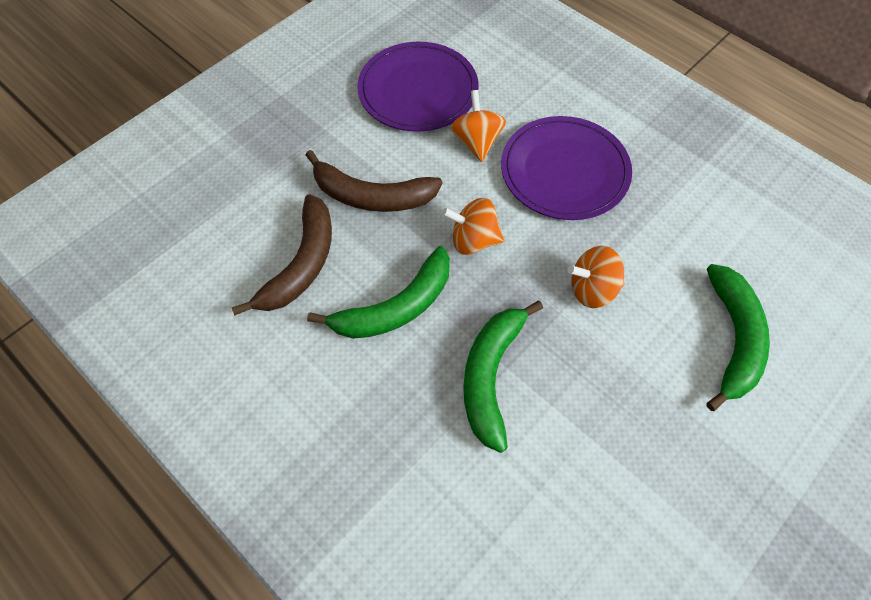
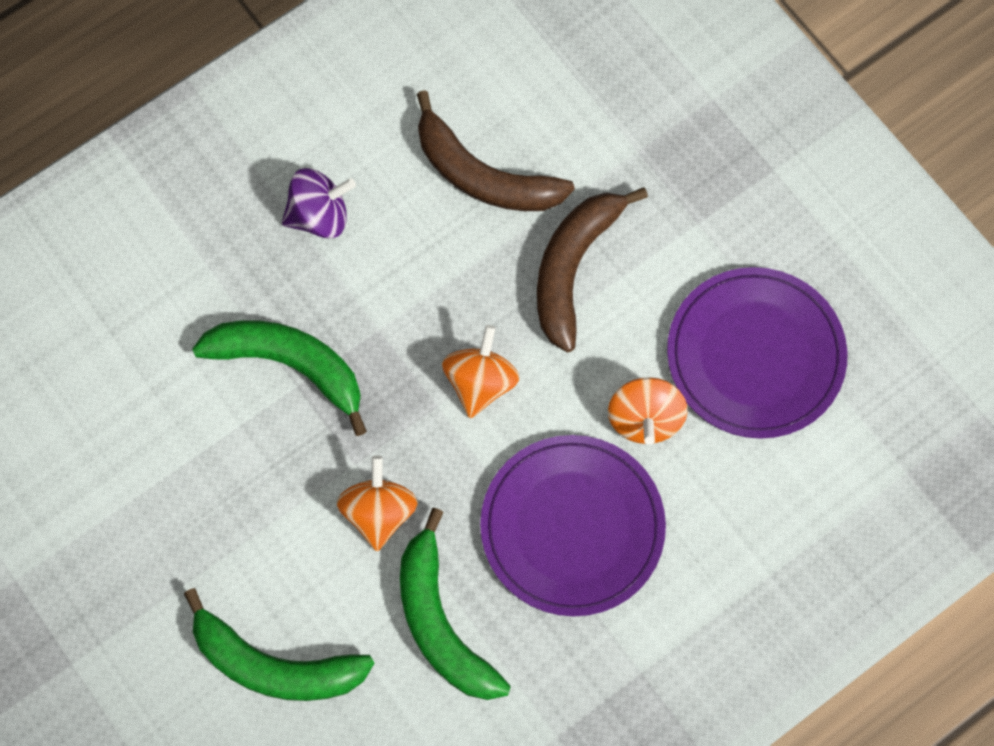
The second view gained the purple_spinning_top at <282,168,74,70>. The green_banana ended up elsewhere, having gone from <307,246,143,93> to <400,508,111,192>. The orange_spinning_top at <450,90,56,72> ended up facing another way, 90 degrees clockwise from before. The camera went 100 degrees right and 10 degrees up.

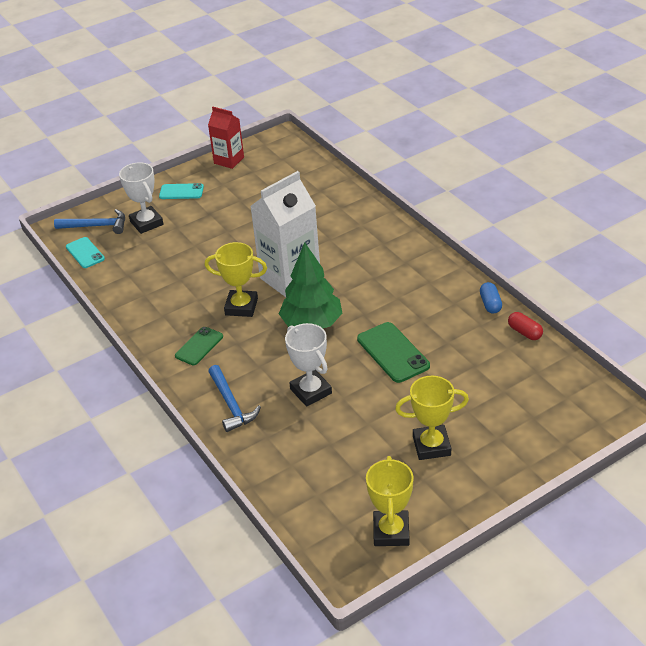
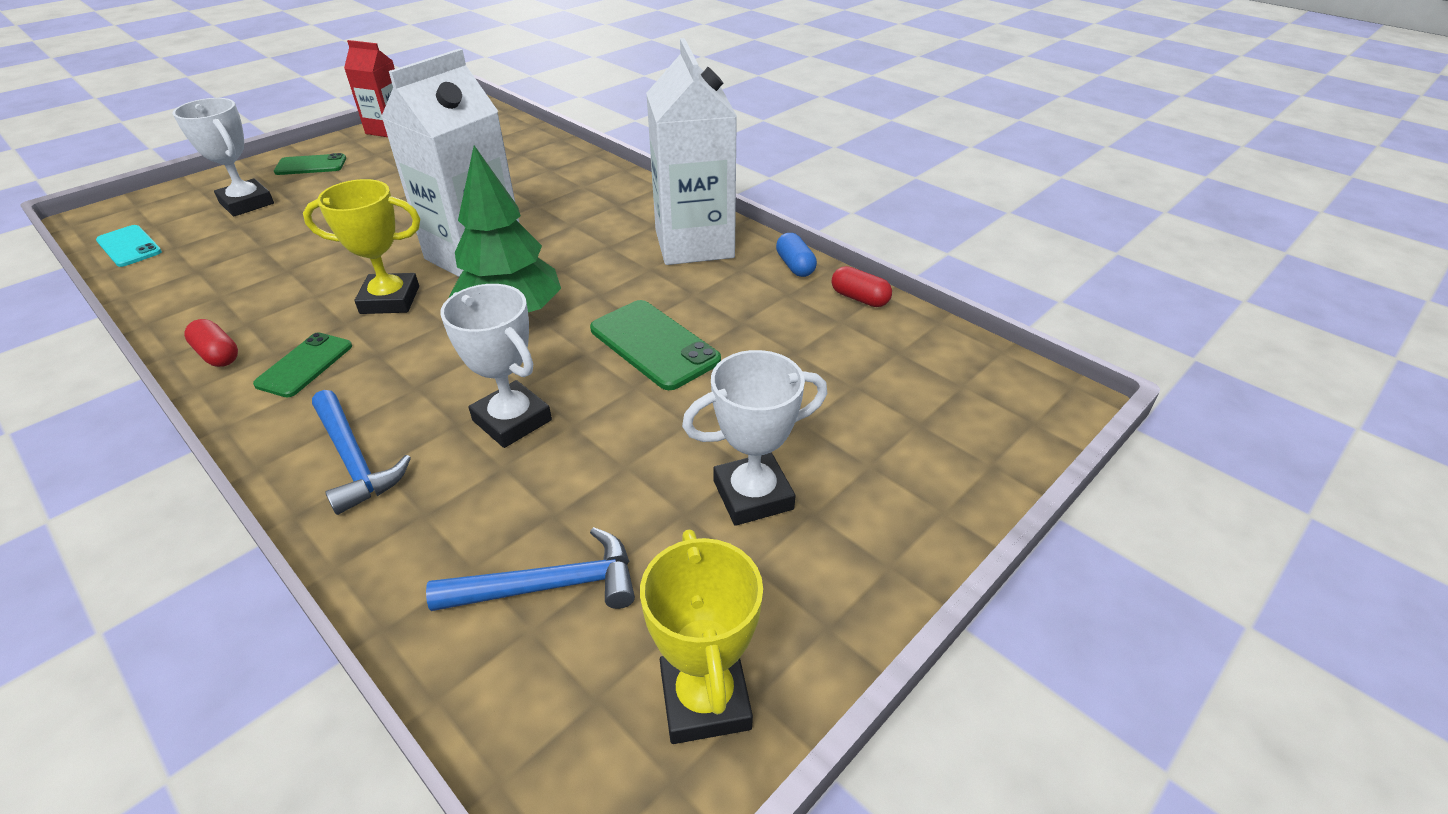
The second view gained the red_capsule at <184,319,54,48>. The second view gained the white_carton at <646,38,91,227>. The blue_hammer ended up elsewhere, having gone from <54,209,71,25> to <426,527,209,84>. What was the turquoise_phone at <159,183,45,16> turned into the green_phone at <274,153,72,22>. What was the yellow_trophy at <395,376,74,84> turned into the white_trophy at <682,350,145,176>. The camera went 15 degrees left and 0 degrees up.

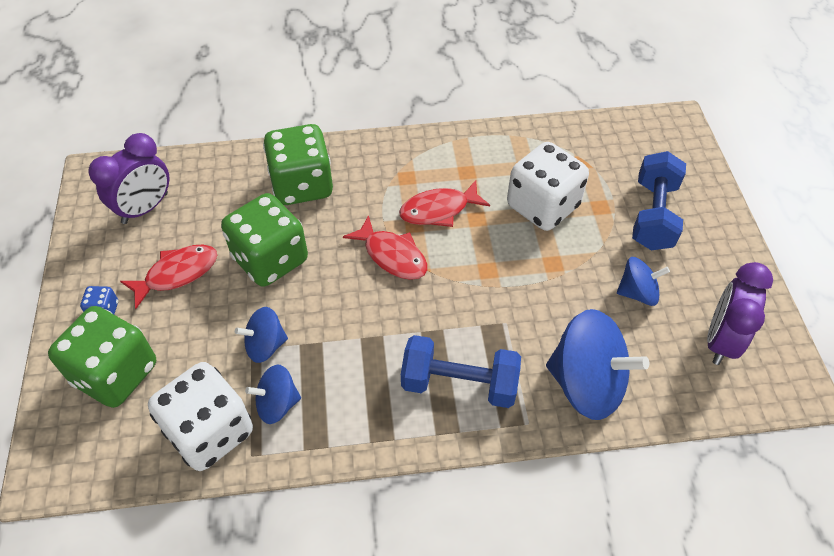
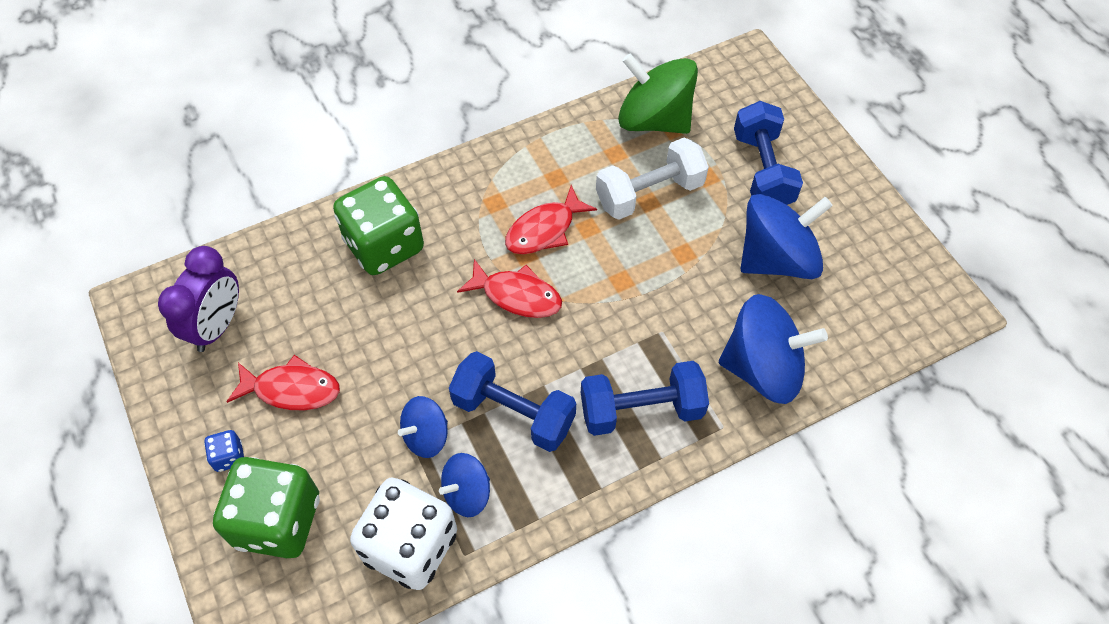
The second view lost the green_dice at <221,193,87,94>. The second view lost the purple_clock at <707,262,66,103>. The second view gained the blue_dumbbell at <449,351,127,101>. The second view gained the green_spinning_top at <618,54,80,80>. Where the white_dice stood at <507,142,82,89>, the white_dumbbell came to stand at <596,138,113,82>. The red_fish at <120,244,97,65> ended up facing another way, 60 degrees clockwise from before. The size of the blue_spinning_top at <617,257,53,49> changed by a factor of 1.84. The camera went 20 degrees left and 5 degrees up.

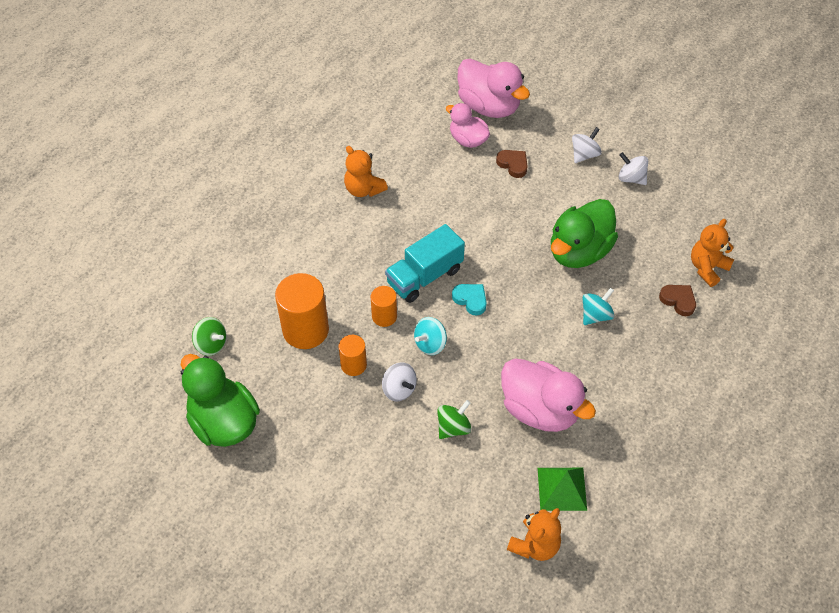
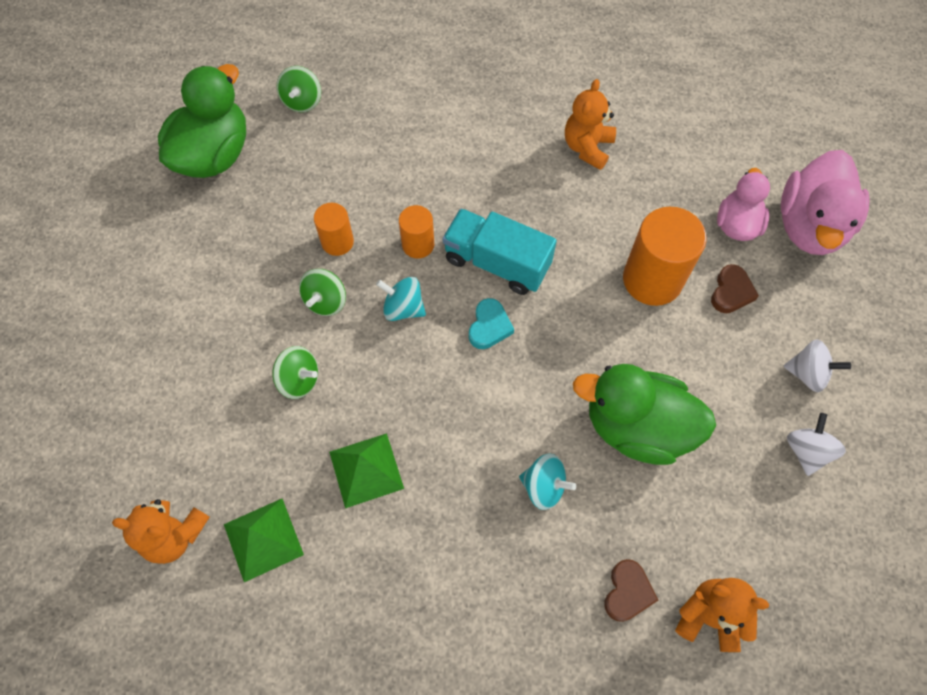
The orange_cylinder ended up elsewhere, having gone from <275,273,54,76> to <623,207,84,99>. Where the pink_duck stood at <501,358,95,74>, the green_pyramid came to stand at <329,433,75,75>. What was the white_spinning_top at <382,362,35,39> turned into the green_spinning_top at <299,269,47,47>. The camera went 65 degrees right and 10 degrees up.

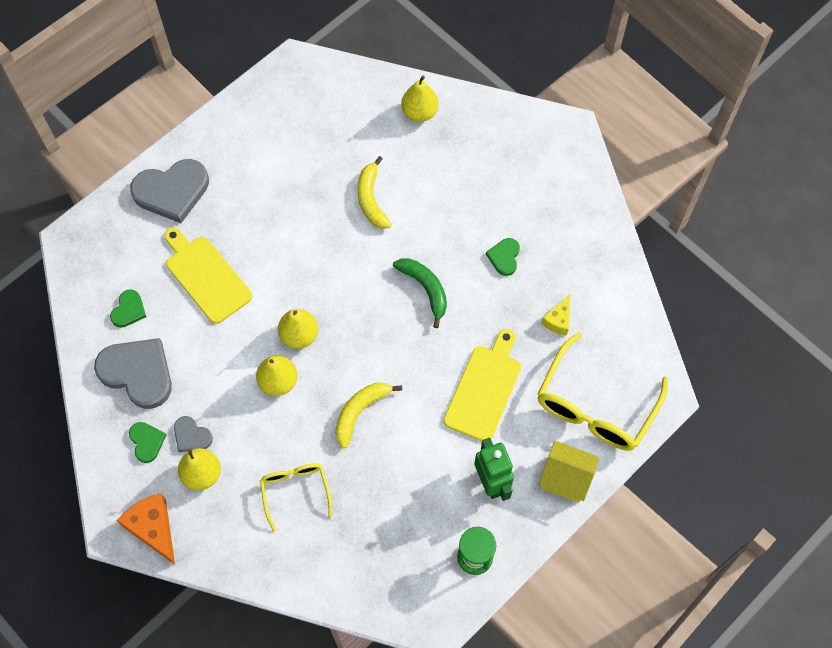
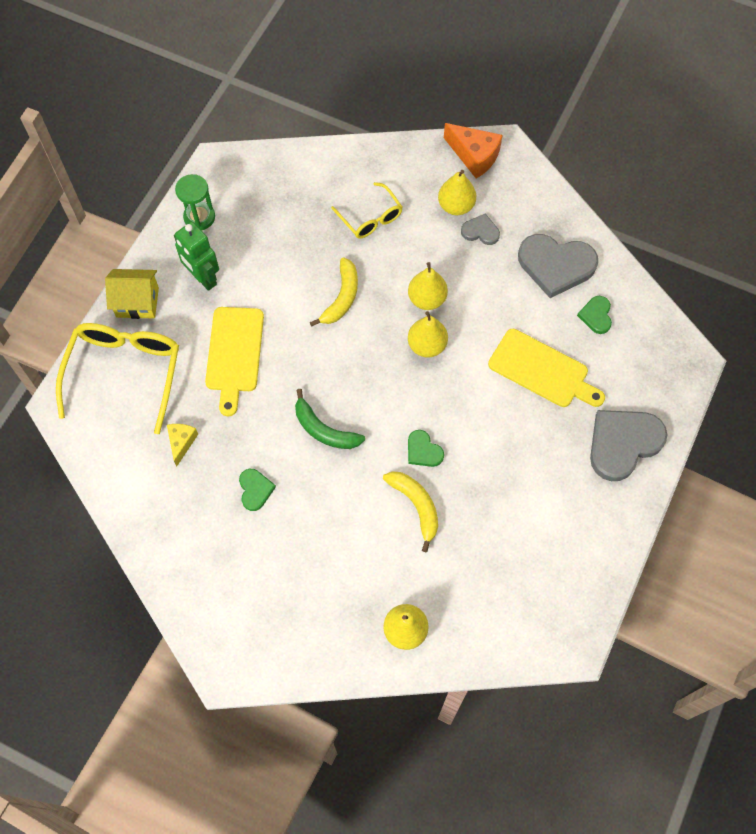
The green_heart ended up elsewhere, having gone from <129,422,37,41> to <408,430,36,37>. The camera went 160 degrees right and 0 degrees up.

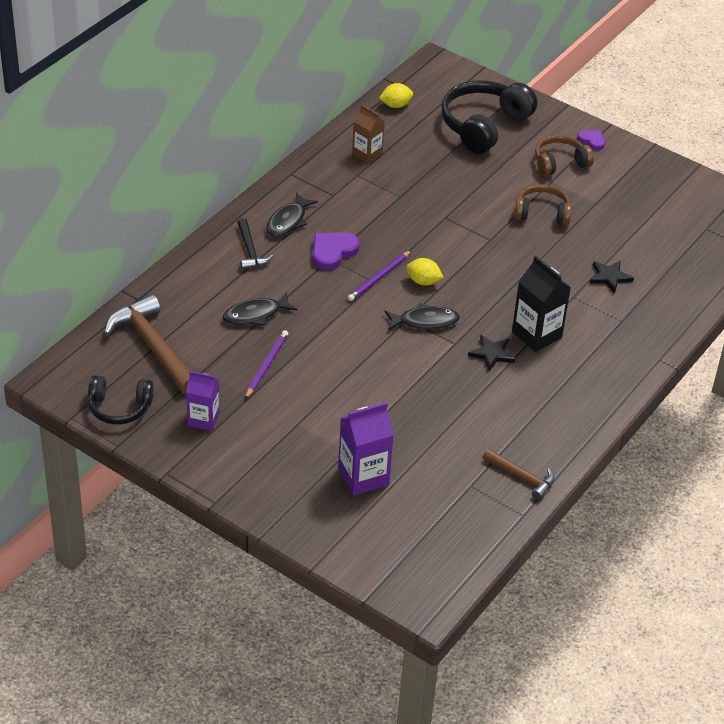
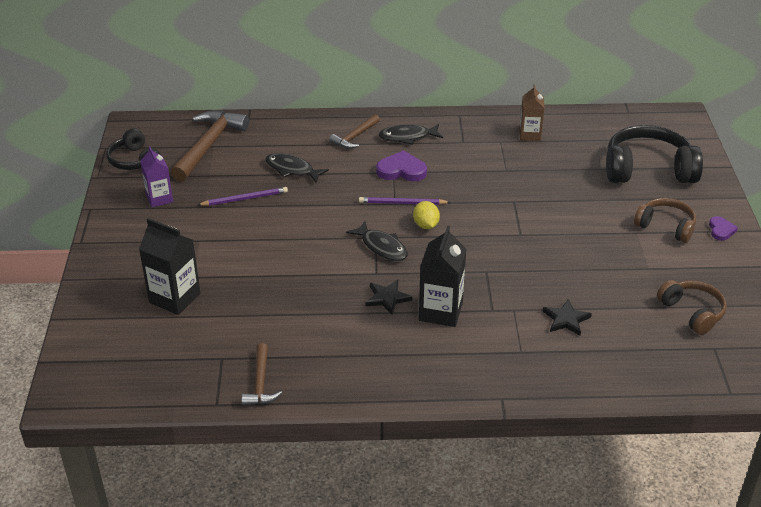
The second view lost the yellow_lemon at <379,83,34,25>. The brown_headphones ended up elsewhere, having gone from <514,184,58,42> to <657,280,70,55>. What was the black_hammer at <237,218,36,52> turned into the brown_hammer at <329,114,51,35>. What was the purple_carton at <338,402,56,94> turned into the black_carton at <139,218,61,97>. The camera went 55 degrees right and 5 degrees down.

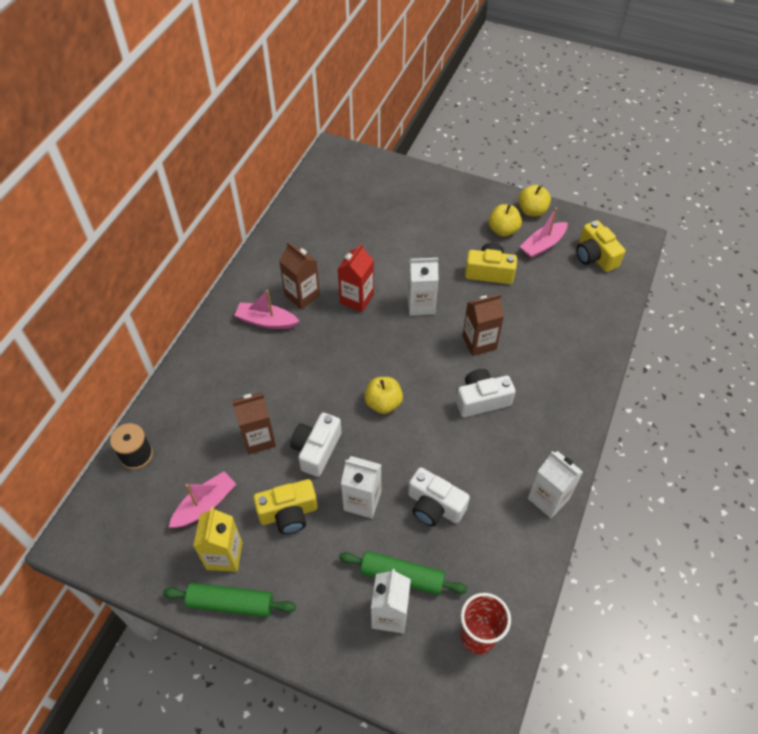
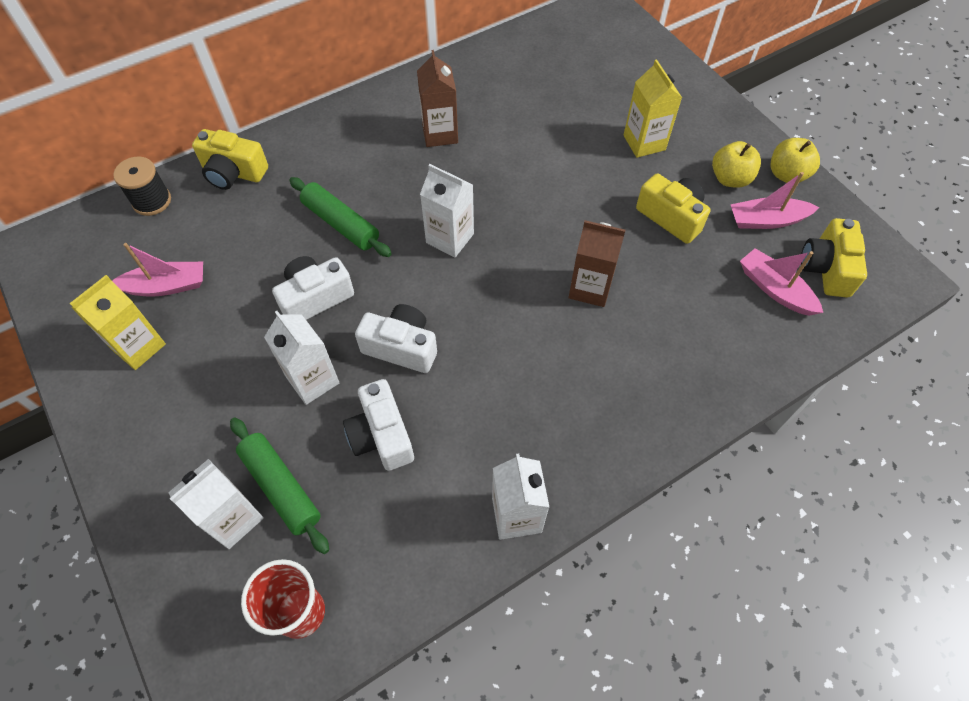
The second view lost the brown_carton at <232,392,44,63>. The second view lost the red_carton at <338,244,36,68>. The second view lost the yellow_apple at <364,377,39,37>. The second view gained the yellow_carton at <624,59,58,99>. The green_rolling_pin ended up elsewhere, having gone from <163,583,133,34> to <289,177,103,80>. The pink_boat ended up elsewhere, having gone from <234,290,65,39> to <740,248,83,68>. The yellow_camera ended up elsewhere, having gone from <253,479,65,55> to <192,129,76,61>. The white_carton ended up elsewhere, having gone from <407,258,32,58> to <420,164,54,93>. The white_camera ended up elsewhere, having gone from <456,369,60,48> to <355,304,82,69>. The camera went 35 degrees right and 5 degrees up.

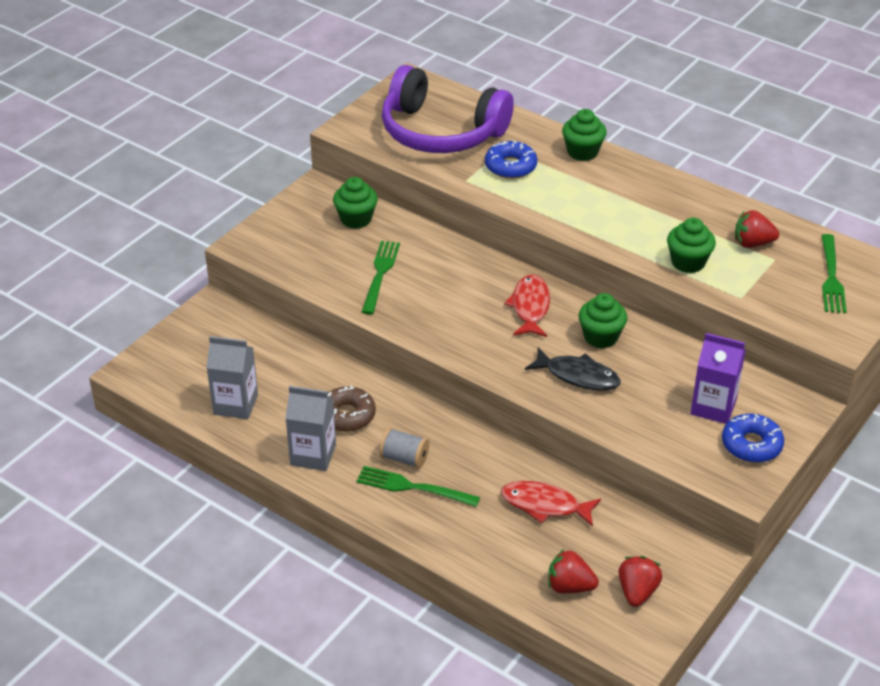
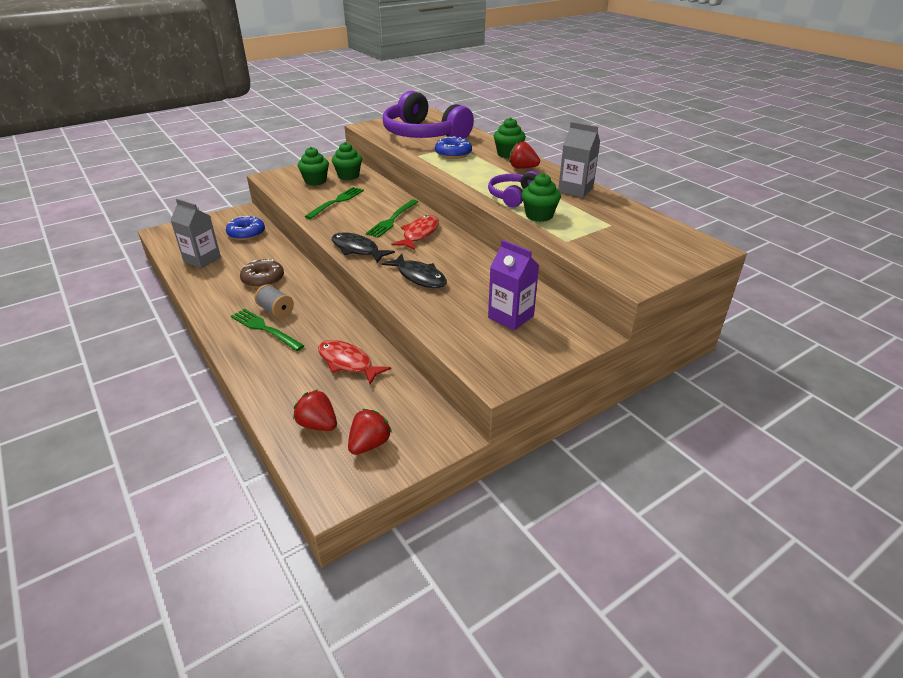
The second view gained the black_fish at <332,232,63,31>. The second view gained the purple_headphones at <488,171,50,36>. The grey_carton ended up elsewhere, having gone from <285,386,51,85> to <558,122,42,76>. The green_cupcake ended up elsewhere, having gone from <579,293,48,55> to <298,147,31,39>. The blue_donut ended up elsewhere, having gone from <722,414,62,49> to <226,216,39,24>. The red_strawberry ended up elsewhere, having gone from <735,210,44,38> to <509,141,31,28>. The green_fork ended up elsewhere, having gone from <821,234,26,79> to <366,200,52,38>. The camera went 20 degrees right and 5 degrees down.

